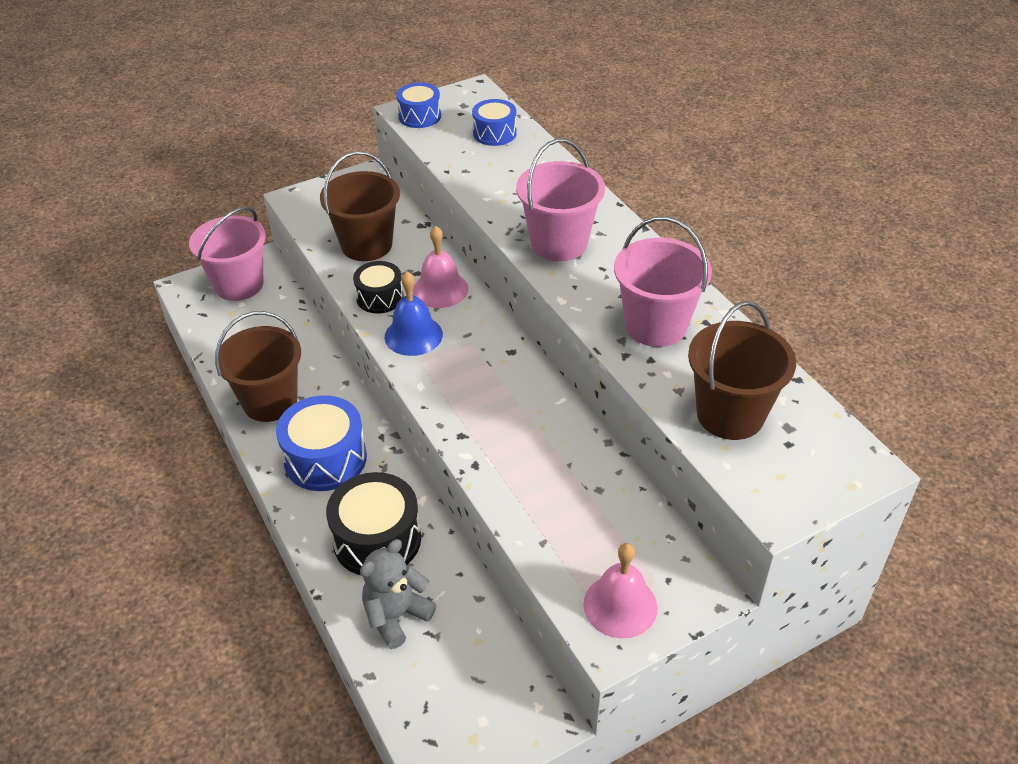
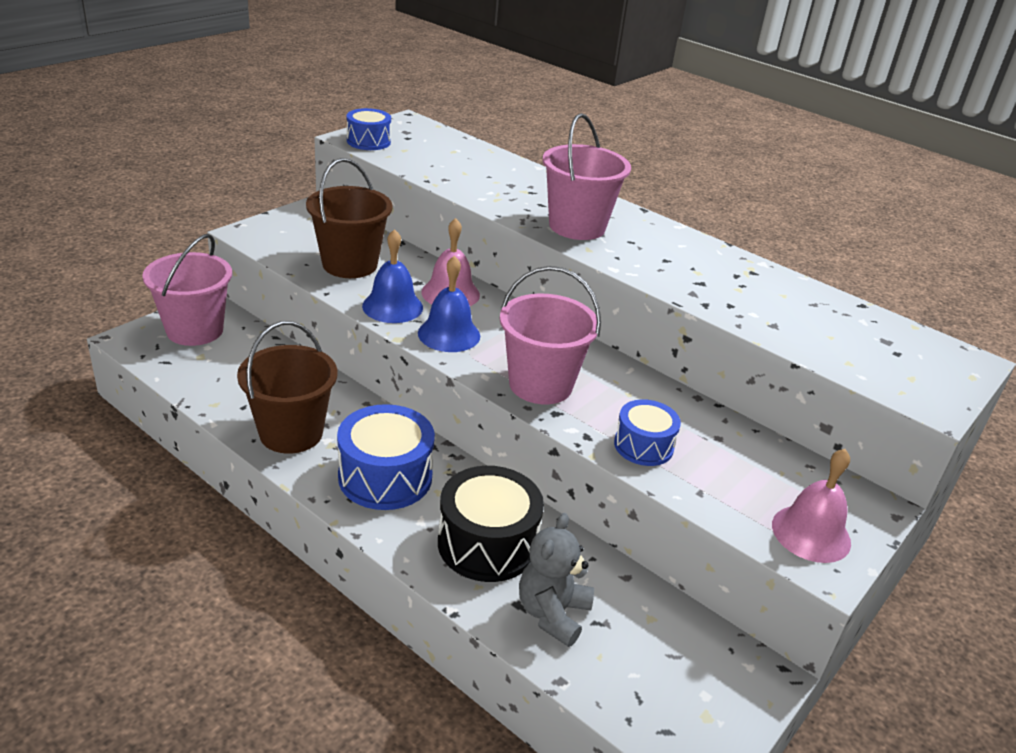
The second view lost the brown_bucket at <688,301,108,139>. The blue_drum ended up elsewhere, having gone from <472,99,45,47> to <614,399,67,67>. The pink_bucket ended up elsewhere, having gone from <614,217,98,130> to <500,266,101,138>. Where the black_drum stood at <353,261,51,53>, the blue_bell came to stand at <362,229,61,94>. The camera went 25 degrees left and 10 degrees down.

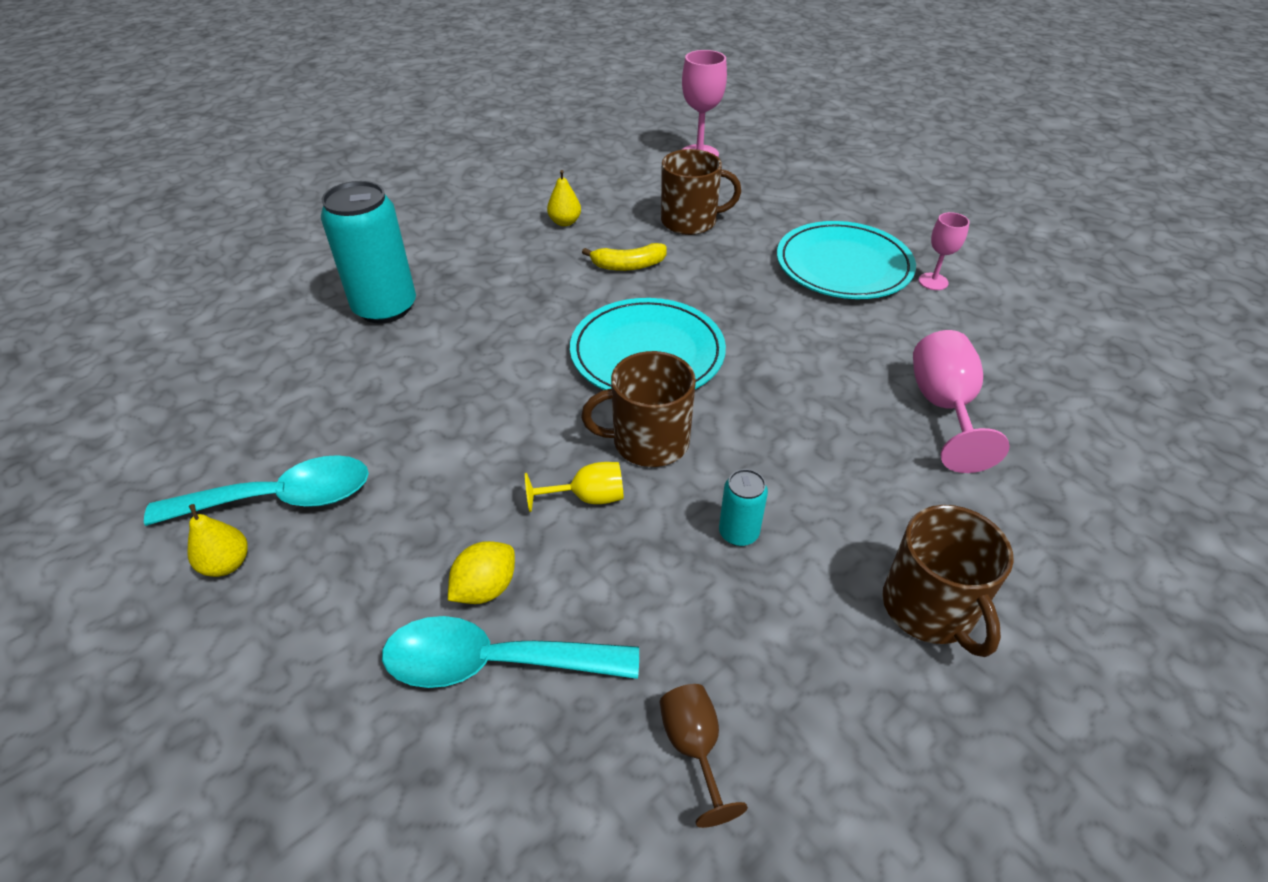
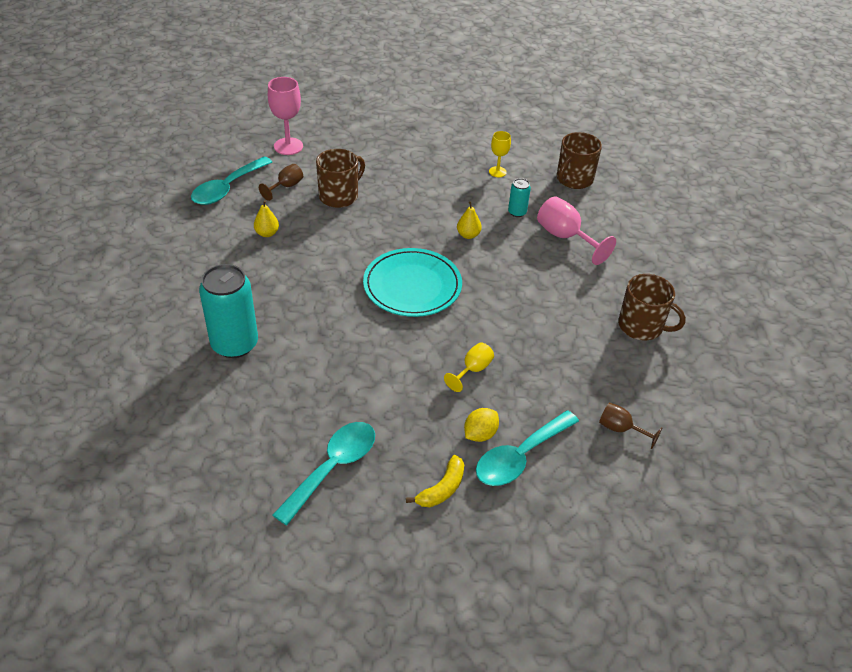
The second view lost the turquoise_plate at <777,221,139,78>. The second view gained the turquoise_spoon at <191,157,81,48>. The second view gained the brown_goblet at <259,164,44,37>. The yellow_pear ended up elsewhere, having gone from <187,504,61,73> to <457,201,25,38>. The brown_mug ended up elsewhere, having gone from <581,351,115,116> to <557,132,45,57>. The yellow_banana ended up elsewhere, having gone from <582,243,85,28> to <406,455,58,52>. The turquoise_can ended up elsewhere, having gone from <719,469,49,77> to <508,178,23,39>. What was the pink_goblet at <918,212,52,78> turned into the yellow_goblet at <489,131,22,46>. The yellow_lemon at <448,541,67,63> ended up facing another way, 45 degrees clockwise from before. The camera went 45 degrees left and 0 degrees up.

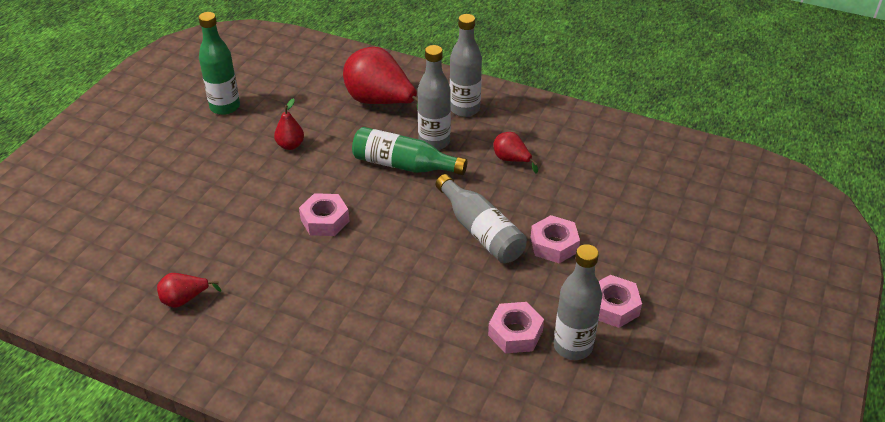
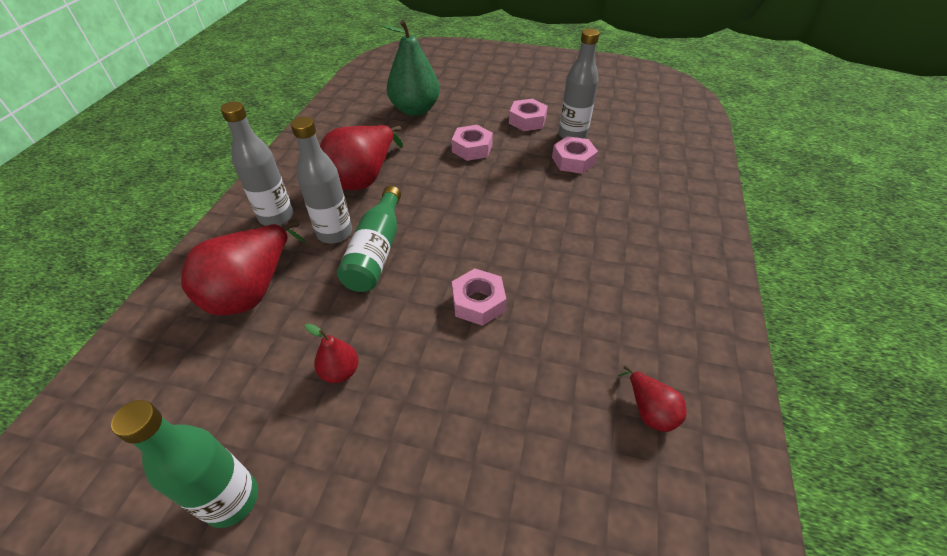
The second view lost the grey_bottle at <435,174,92,89>. The second view gained the green_pear at <382,20,58,96>. The size of the red_pear at <493,132,45,42> changed by a factor of 2.05. The camera went 100 degrees left and 5 degrees up.

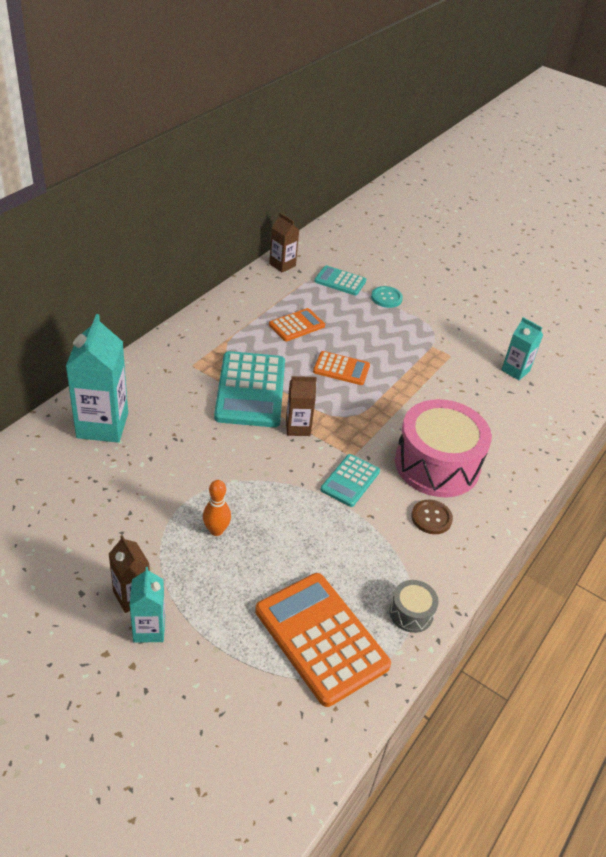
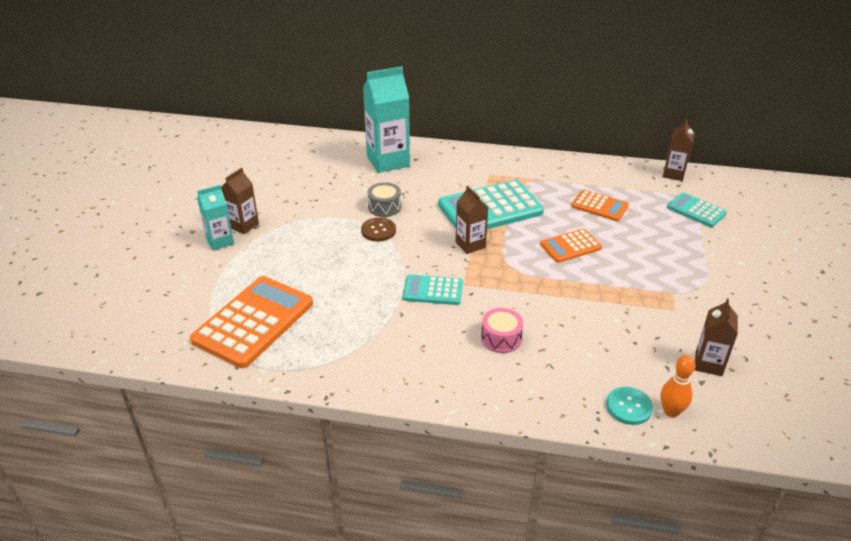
The orange_bowling_pin ended up elsewhere, having gone from <203,480,28,56> to <661,355,35,62>. The turquoise_button ended up elsewhere, having gone from <371,286,32,22> to <606,387,47,38>. The grey_drum ended up elsewhere, having gone from <389,580,50,53> to <368,182,33,35>. The brown_button ended up elsewhere, having gone from <411,500,42,34> to <361,218,35,24>. What was the turquoise_carton at <501,317,42,63> turned into the brown_carton at <695,298,43,78>. The orange_calculator at <313,351,57,34> ended up facing another way, 75 degrees clockwise from before. The turquoise_calculator at <314,265,52,30> ended up facing another way, 45 degrees counterclockwise from before. The size of the pink_drum at <395,399,97,98> changed by a factor of 0.44. The camera went 70 degrees right and 5 degrees down.

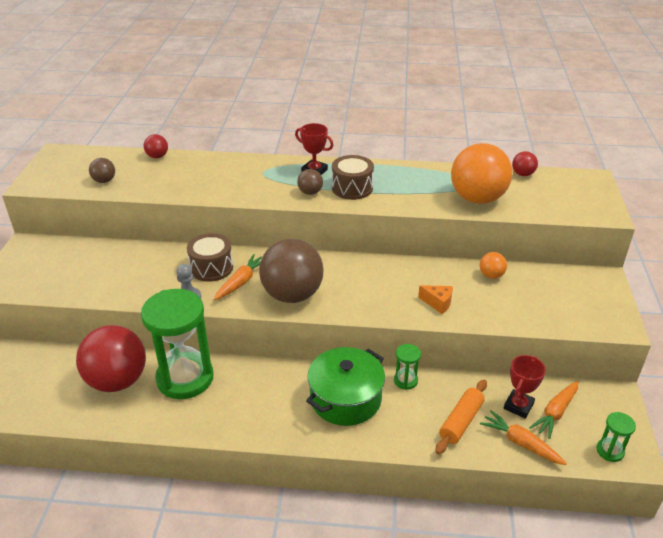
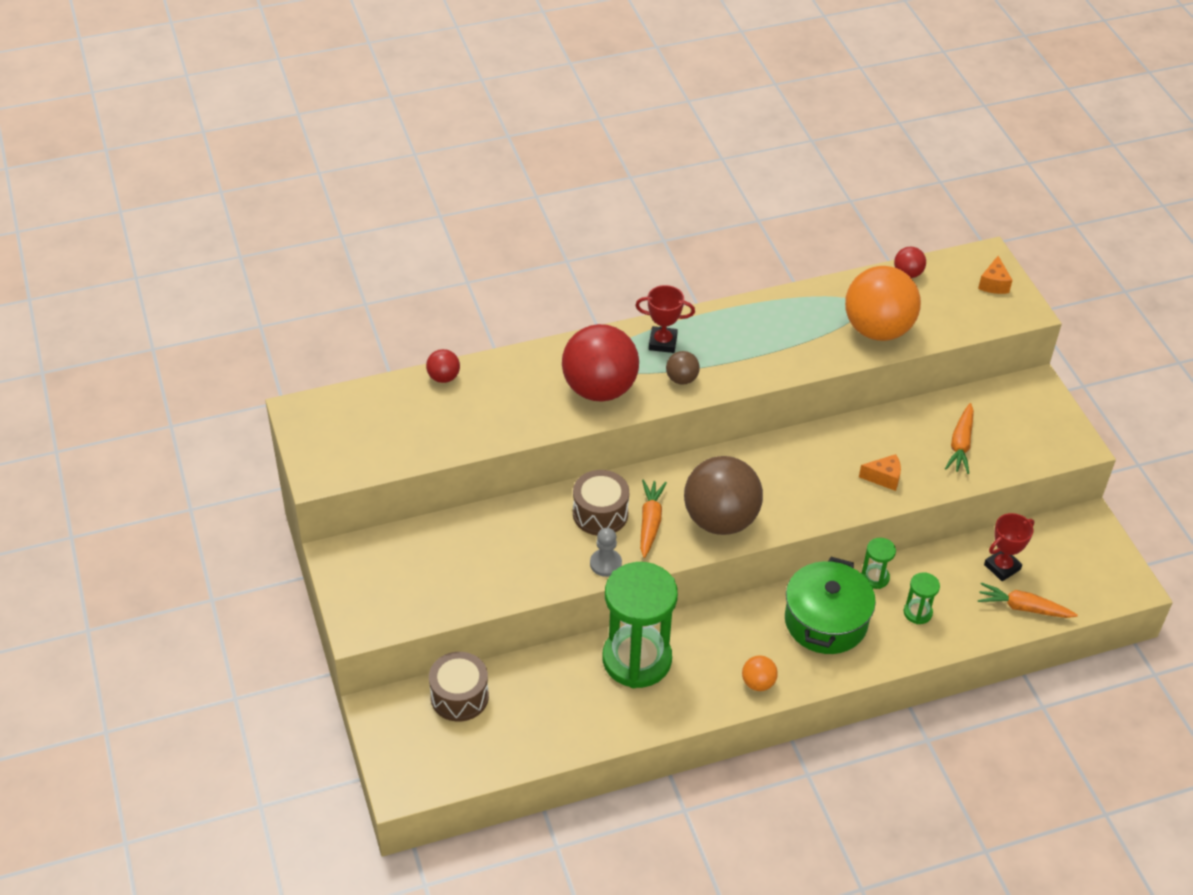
The second view lost the brown_ball at <89,158,26,25>. The second view lost the orange_rolling_pin at <436,380,51,74>. The second view gained the orange_cheese at <978,256,35,38>. The red_ball ended up elsewhere, having gone from <76,325,70,67> to <562,324,77,78>. The brown_drum ended up elsewhere, having gone from <332,155,42,45> to <429,652,60,70>. The orange_ball ended up elsewhere, having gone from <480,252,27,27> to <742,656,36,35>. The orange_carrot ended up elsewhere, having gone from <529,381,50,58> to <945,403,29,71>. The green_hourglass ended up elsewhere, having gone from <597,412,39,50> to <904,572,36,52>. The red_trophy at <504,355,42,63> ended up facing another way, 45 degrees clockwise from before. The camera went 25 degrees left and 10 degrees up.

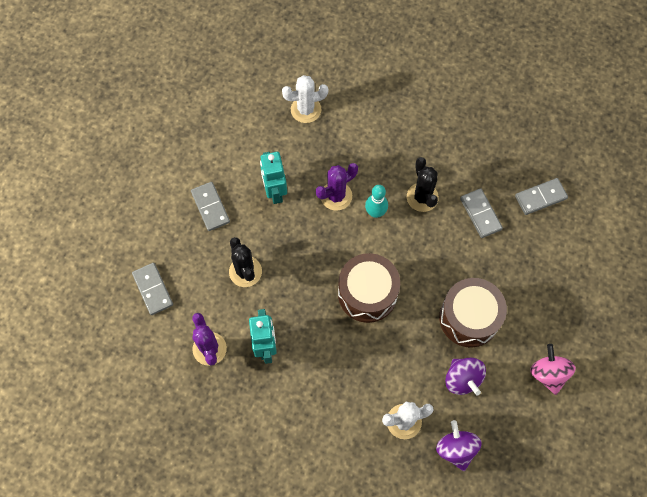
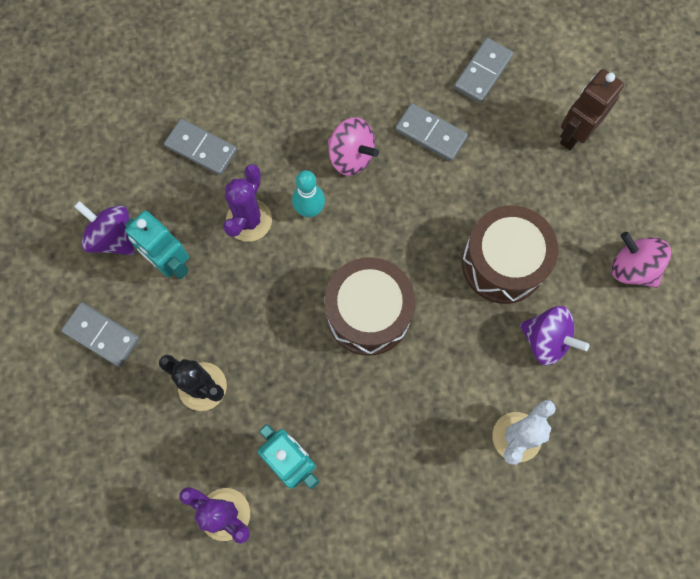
The second view lost the white_cactus at <282,75,46,48>. The second view gained the brown_robot at <560,69,64,81>. The grey_domino ended up elsewhere, having gone from <132,263,41,52> to <164,119,73,56>. The purple_spinning_top ended up elsewhere, having gone from <436,420,46,51> to <74,201,61,54>. Where the black_cactus stood at <407,157,32,55>, the pink_spinning_top came to stand at <328,117,51,59>. The camera went 35 degrees left and 5 degrees up.

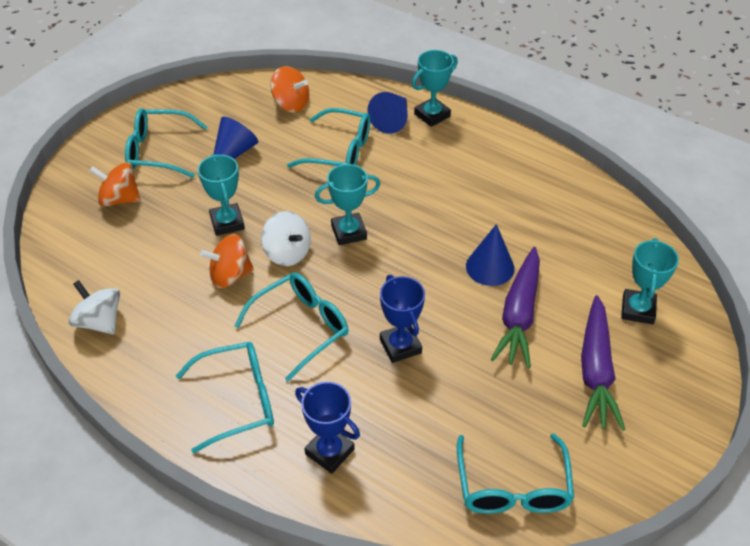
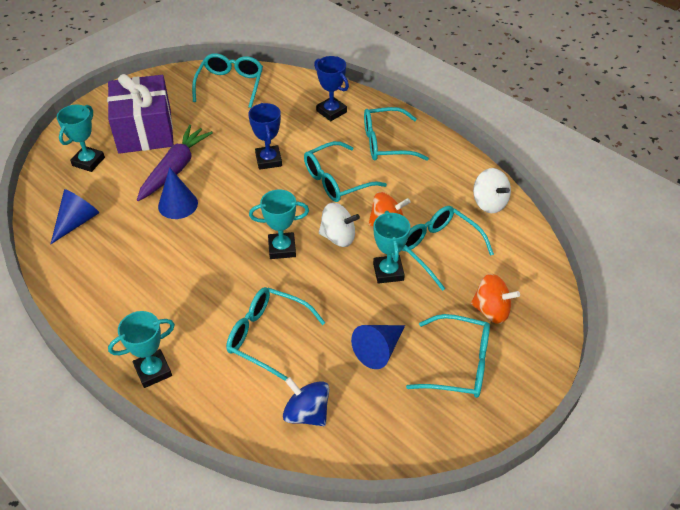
The second view gained the turquoise_glasses at <402,206,92,85>. The blue_cone ended up elsewhere, having gone from <368,92,40,42> to <51,189,48,55>. Where the purple_carrot stood at <581,295,44,136>, the purple_gift came to stand at <107,74,67,80>. What was the orange_spinning_top at <270,66,39,47> turned into the blue_spinning_top at <283,377,46,49>. The white_spinning_top at <261,211,50,55> ended up facing another way, 135 degrees clockwise from before. The camera went 170 degrees left and 0 degrees up.

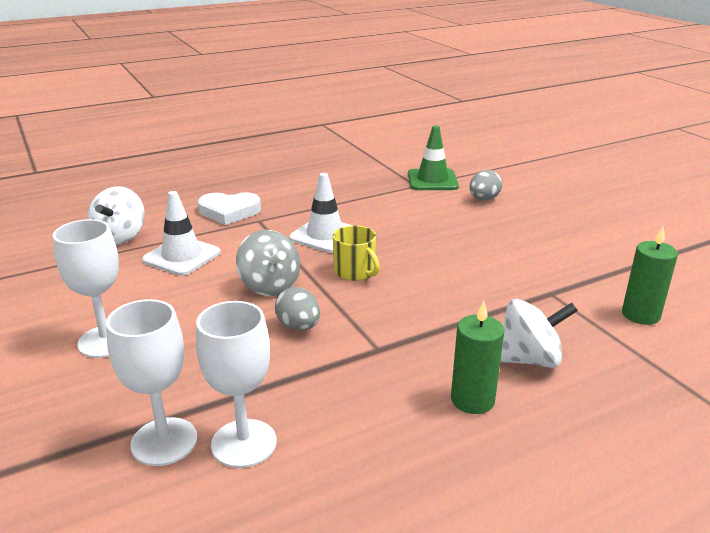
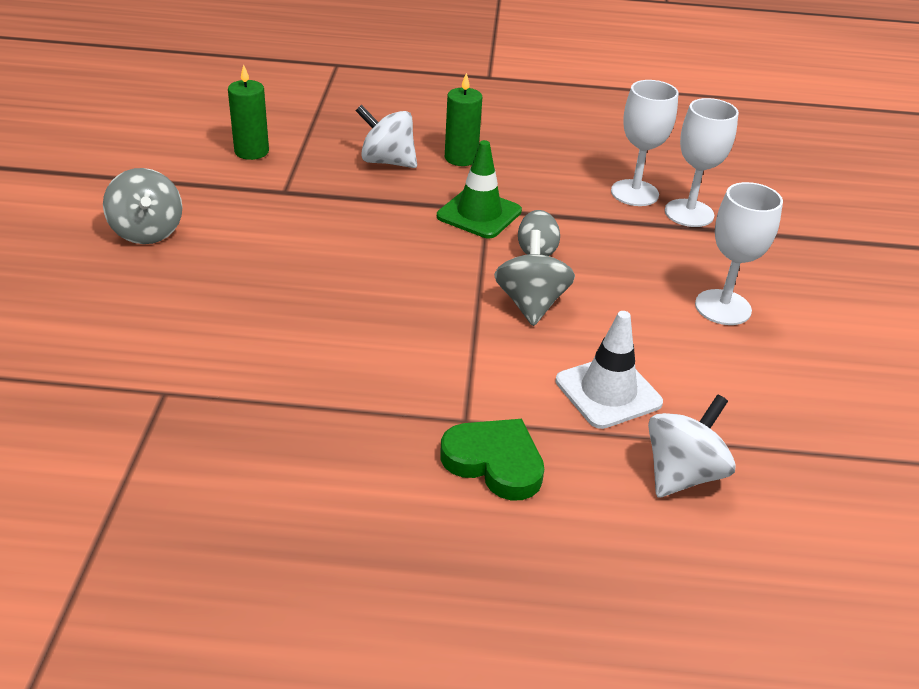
The second view lost the white_traffic_cone at <289,173,62,80>. The second view lost the yellow_mug at <333,225,47,56>. The second view lost the grey_egg at <469,170,33,31>. The second view gained the grey_spinning_top at <103,168,79,76>. The green_traffic_cone ended up elsewhere, having gone from <408,125,51,65> to <437,140,85,98>. What was the white_heart at <198,192,63,33> turned into the green_heart at <440,419,104,81>. The camera went 150 degrees left and 10 degrees up.

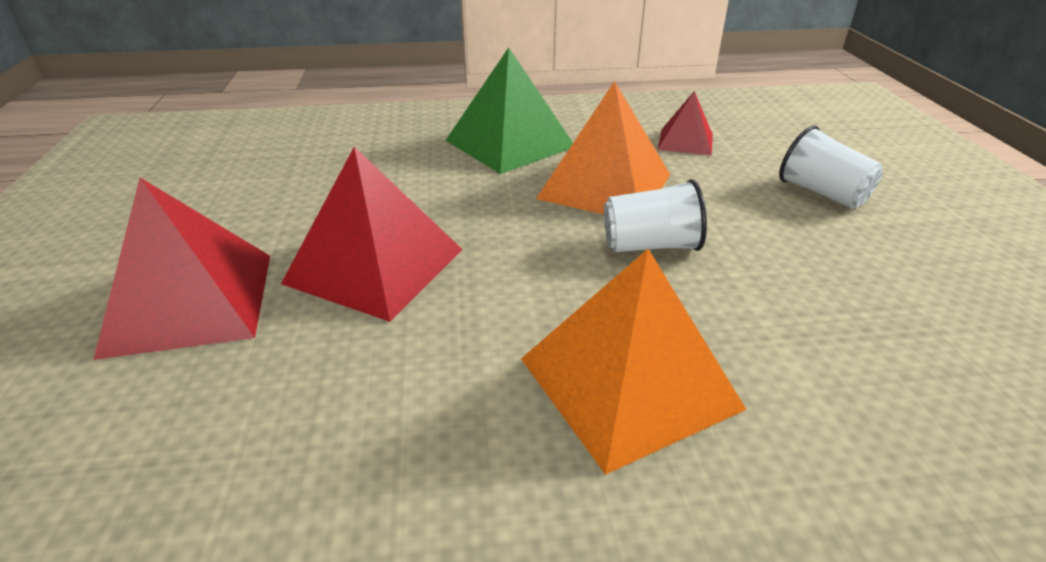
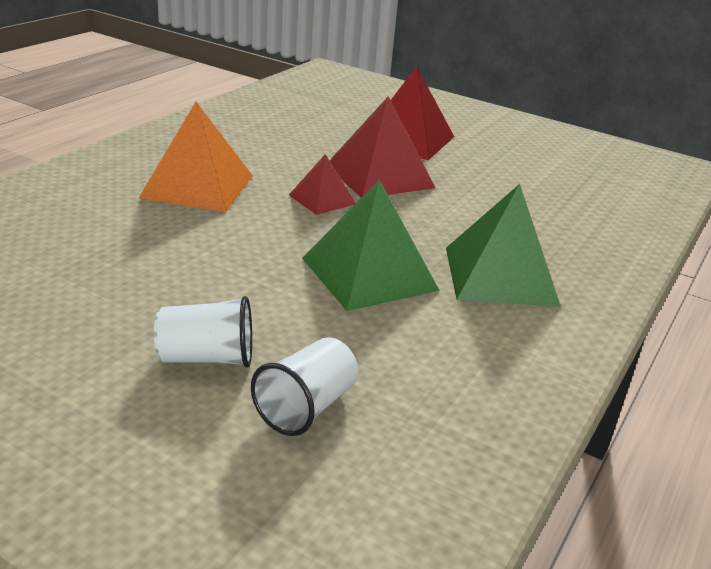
The white_cup ended up elsewhere, having gone from <604,179,103,73> to <251,337,107,99>. The red_pyramid ended up elsewhere, having gone from <658,91,55,65> to <289,154,67,61>. What was the orange_pyramid at <536,81,134,133> turned into the green_pyramid at <302,180,138,131>. The camera went 125 degrees right and 5 degrees down.

